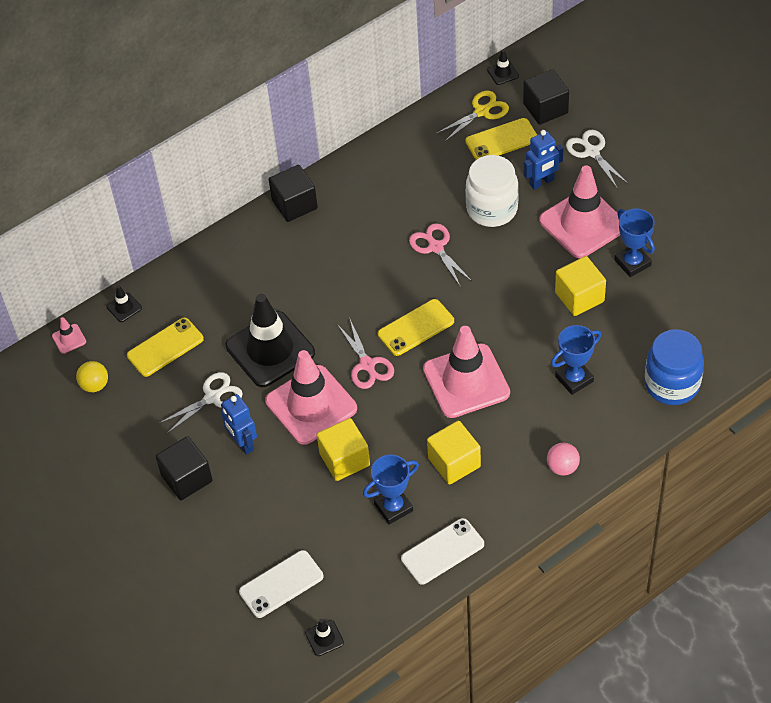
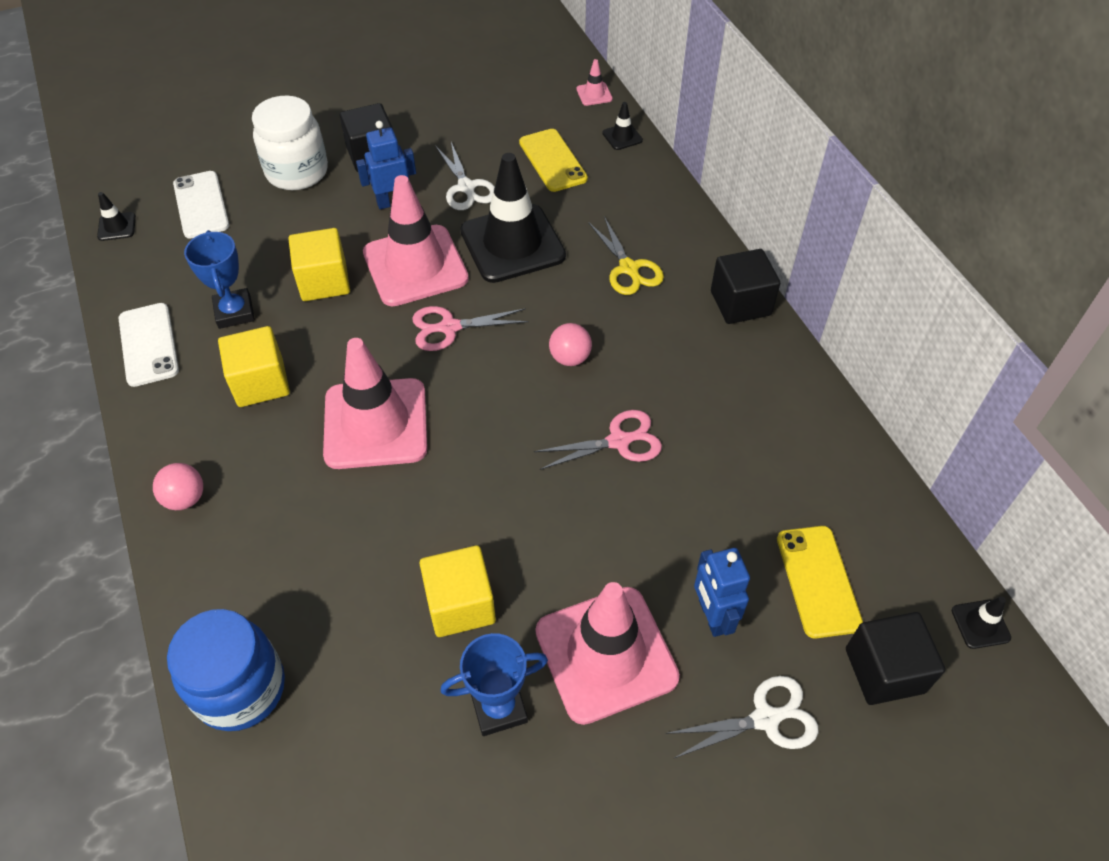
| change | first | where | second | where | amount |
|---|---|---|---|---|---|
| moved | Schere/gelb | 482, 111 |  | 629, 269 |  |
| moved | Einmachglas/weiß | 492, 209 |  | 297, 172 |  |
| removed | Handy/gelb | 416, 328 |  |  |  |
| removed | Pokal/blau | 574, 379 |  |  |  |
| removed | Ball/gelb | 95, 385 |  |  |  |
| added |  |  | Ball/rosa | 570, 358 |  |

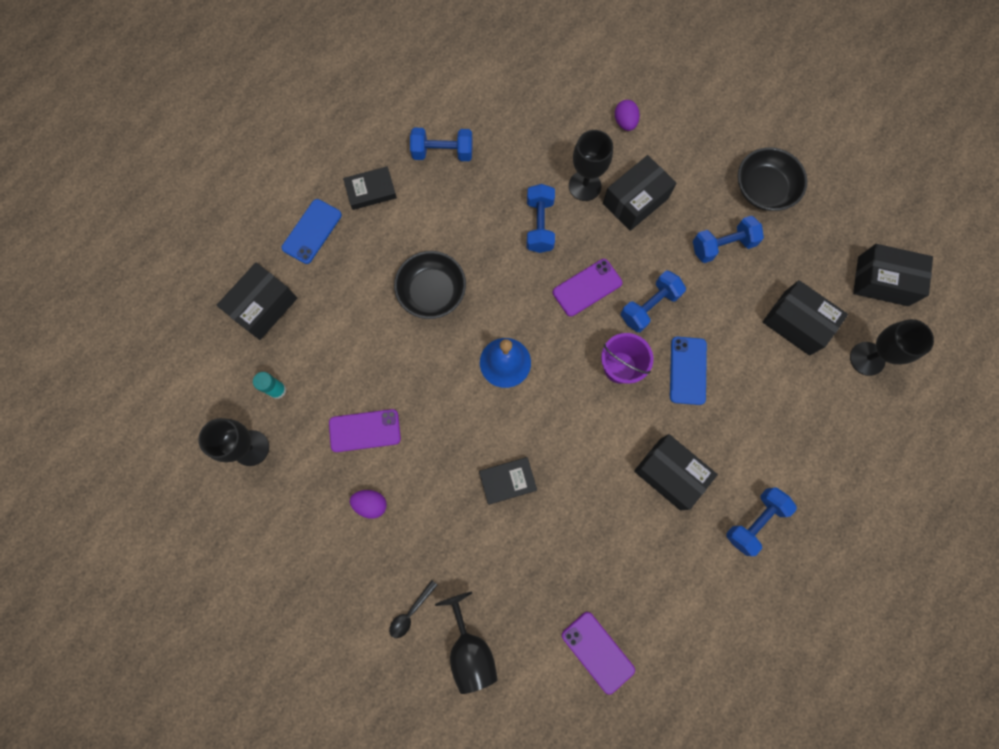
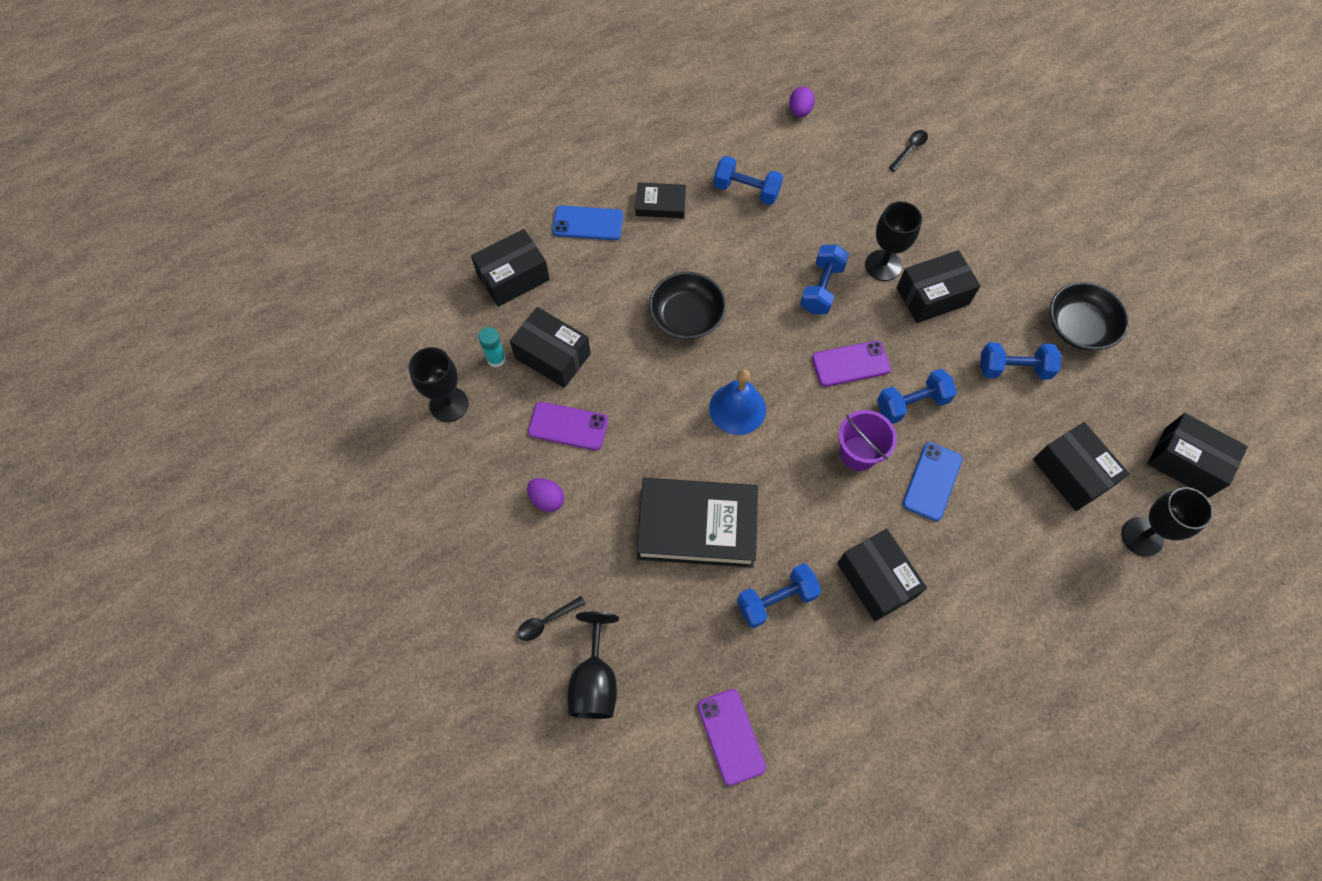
| change | first | where | second | where | amount |
|---|---|---|---|---|---|
| moved | Ei/lila | 625, 122 |  | 800, 111 |  |
| turned | Handy/blau | 312, 231 |  | 588, 223 | 45 degrees clockwise |
| resized | Buch/schwarz | 507, 481 |  | 697, 526 | x2.03 |
| moved | Hantel/blau | 754, 521 |  | 776, 600 |  |
| added |  |  | Löffel/schwarz | 909, 149 |  |
| added |  |  | Schachtel/schwarz | 552, 356 |  |

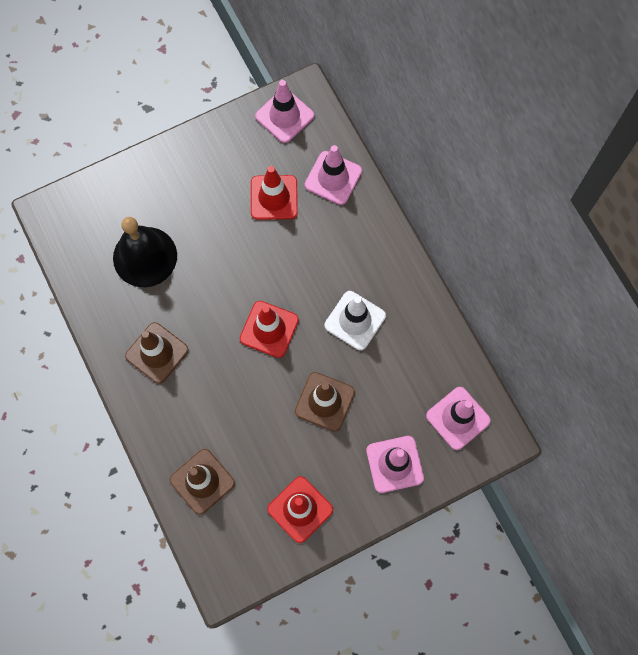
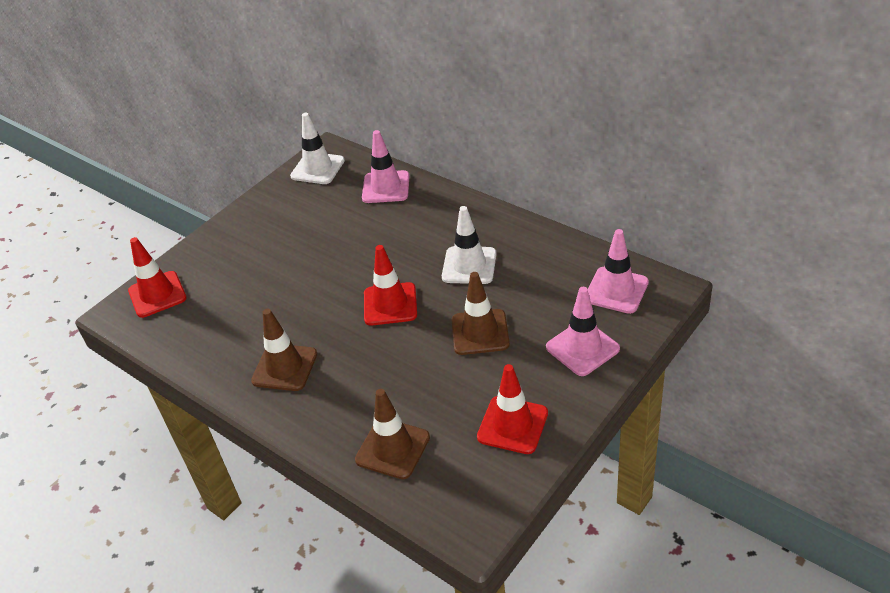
| change | first | where | second | where | amount |
|---|---|---|---|---|---|
| recoloured | Leitkegel/rosa | 284, 116 | Leitkegel/weiß | 317, 168 |  |
| moved | Leitkegel/rot | 274, 197 |  | 157, 294 |  |
| removed | Glocke/schwarz | 145, 256 |  |  |  |

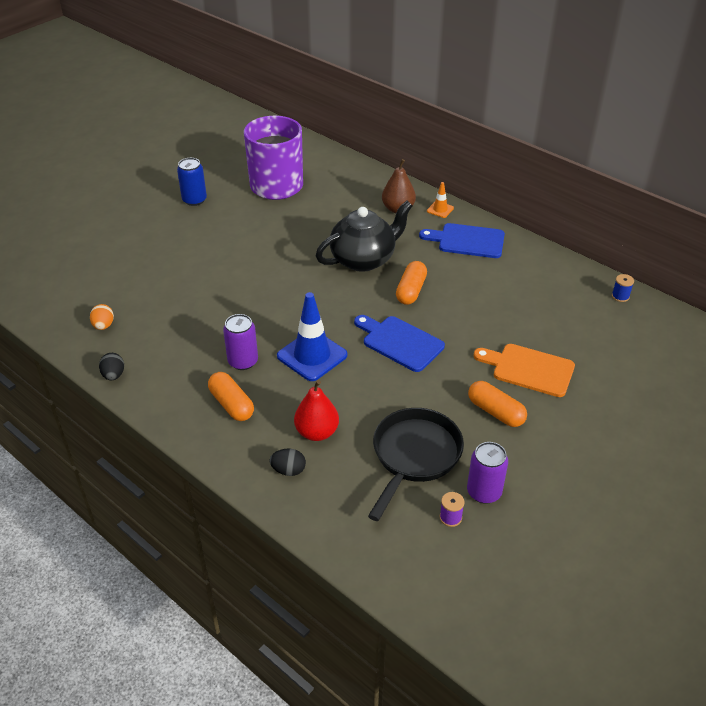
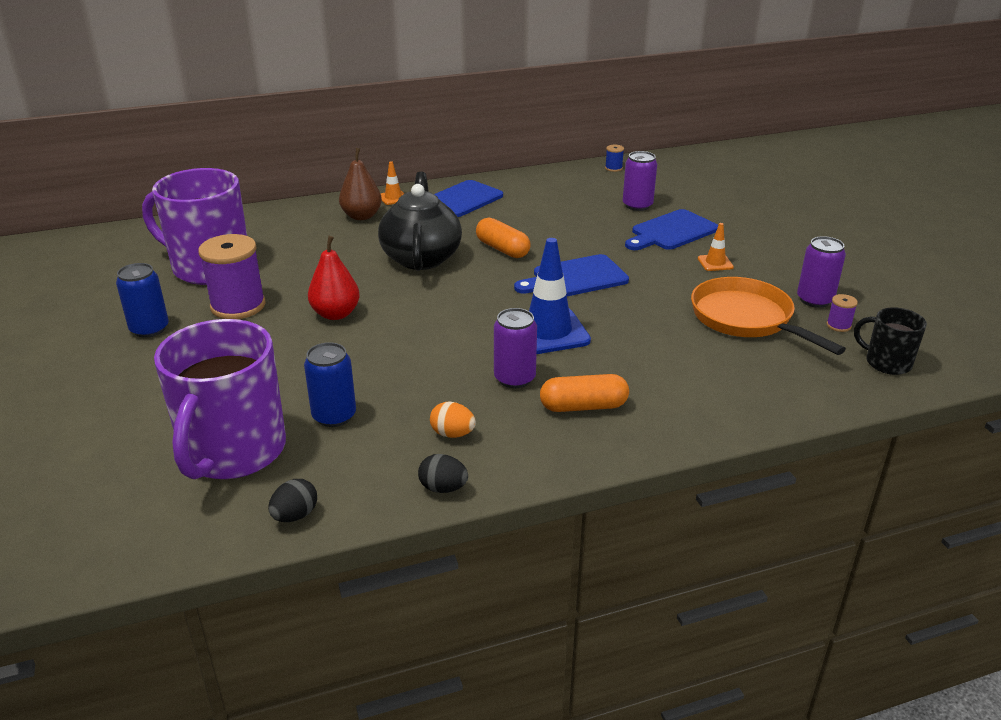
| change | first | where | second | where | amount |
|---|---|---|---|---|---|
| moved | Ei/orange | 103, 326 |  | 452, 434 |  |
| recoloured | Schneidebrett/orange | 529, 369 | Schneidebrett/blau | 671, 232 |  |
| moved | Birne/rot | 317, 432 |  | 336, 314 |  |
| replaced | Kapsel/orange | 495, 412 | Leitkegel/orange | 715, 263 |  |
| recoloured | Pfanne/schwarz | 414, 456 | Pfanne/orange | 746, 319 |  |
| moved | Ei/schwarz | 288, 470 |  | 295, 515 |  |
| added |  |  | Dose/lila | 637, 205 |  |
| added |  |  | Garnrolle/lila | 238, 306 |  |
| added |  |  | Tasse/schwarz | 887, 363 |  |
| added |  |  | Tasse/lila | 233, 451 |  |
| added |  |  | Dose/blau | 334, 416 |  |

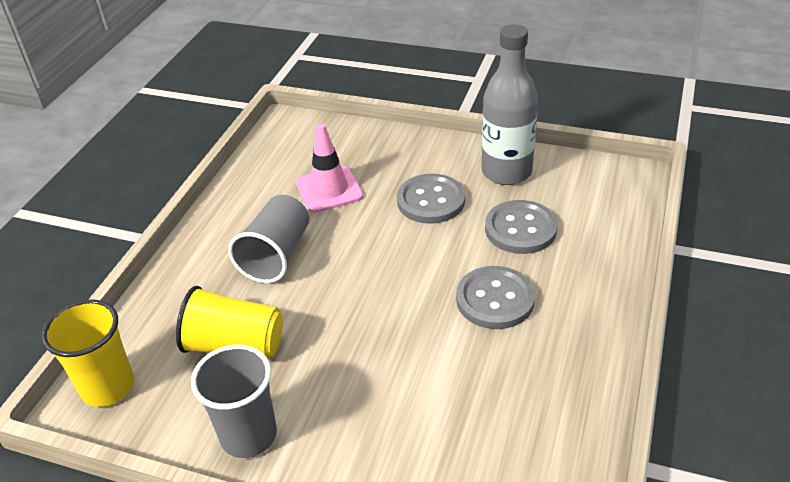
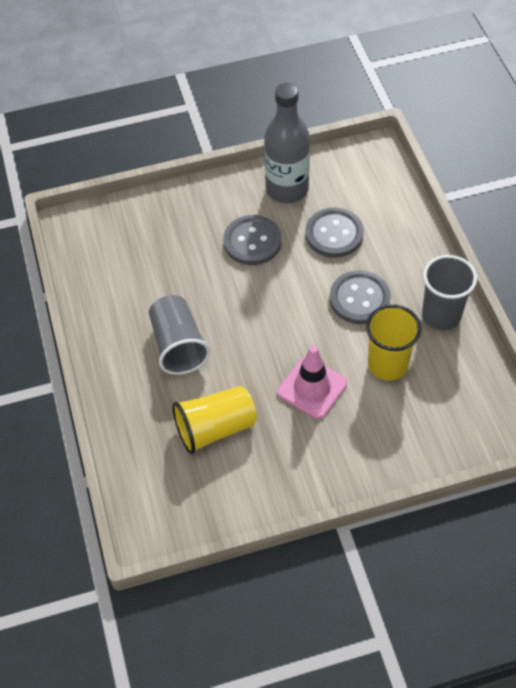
| change | first | where | second | where | amount |
|---|---|---|---|---|---|
| moved | Leitkegel/rosa | 329, 189 |  | 312, 388 |  |
| moved | Becher/gelb | 108, 387 |  | 387, 364 |  |
| moved | Becher/grau | 249, 435 |  | 441, 315 |  |

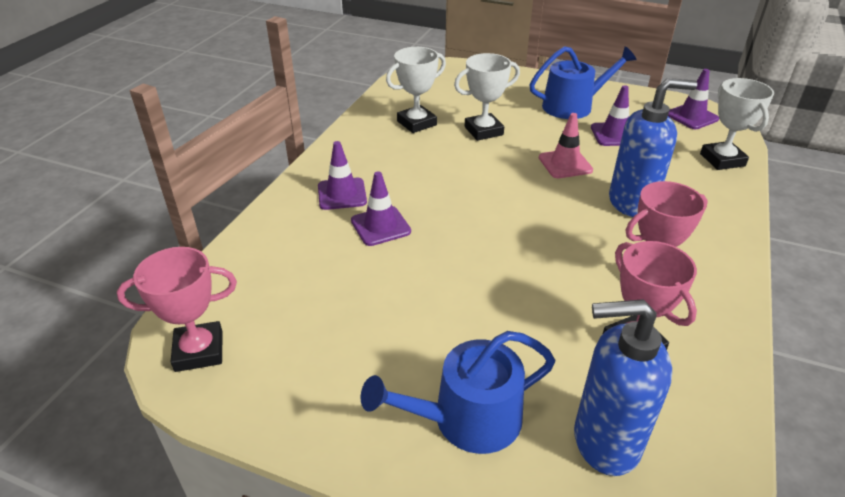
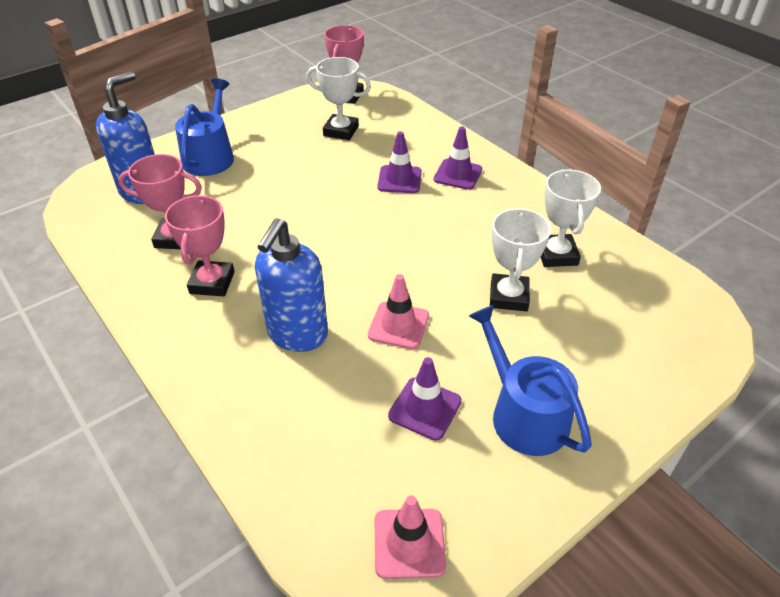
| change | first | where | second | where | amount |
|---|---|---|---|---|---|
| turned | Gießkanne/blau | 573, 106 |  | 523, 413 | 135 degrees clockwise |
| recoloured | Leitkegel/lila | 692, 117 | Leitkegel/rosa | 409, 543 |  |
| moved | Pokal/weiß | 722, 160 |  | 341, 131 |  |

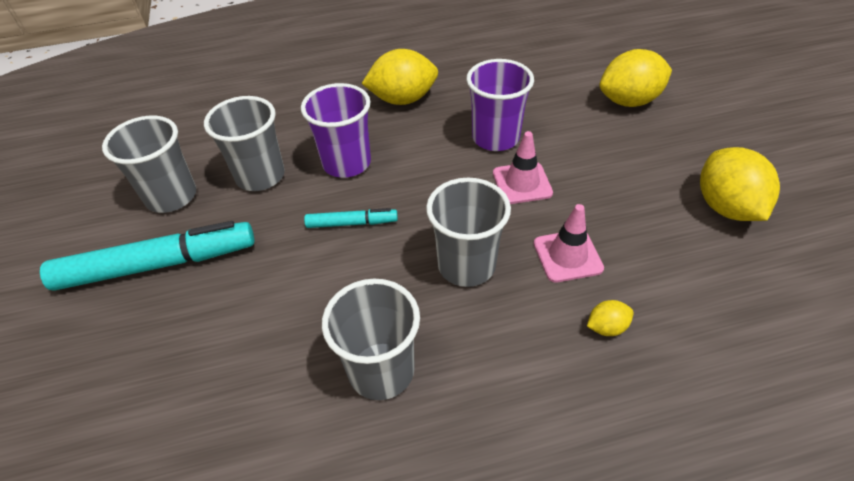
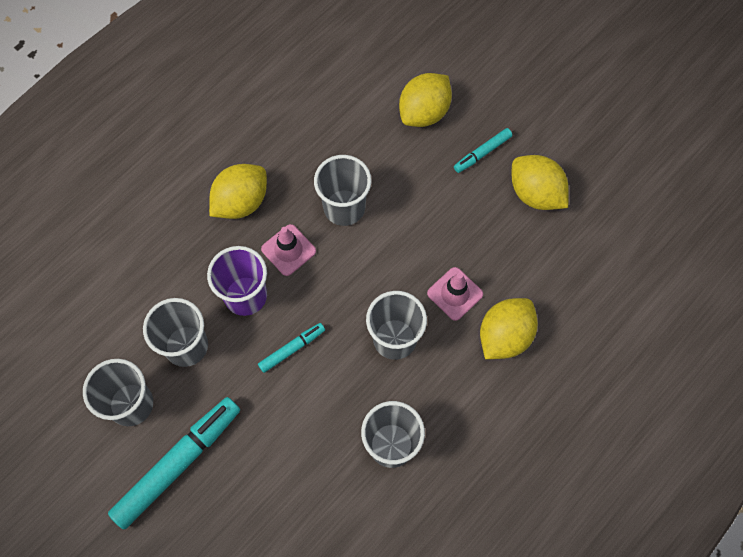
| change | first | where | second | where | amount |
|---|---|---|---|---|---|
| recoloured | Becher/lila | 495, 138 | Becher/grau | 344, 207 |  |
| moved | Leitkegel/rosa | 522, 183 |  | 288, 250 |  |
| resized | Zitrone/gelb | 606, 327 |  | 504, 336 | x2.17 |
| added |  |  | Filzstift/türkis | 482, 153 |  |

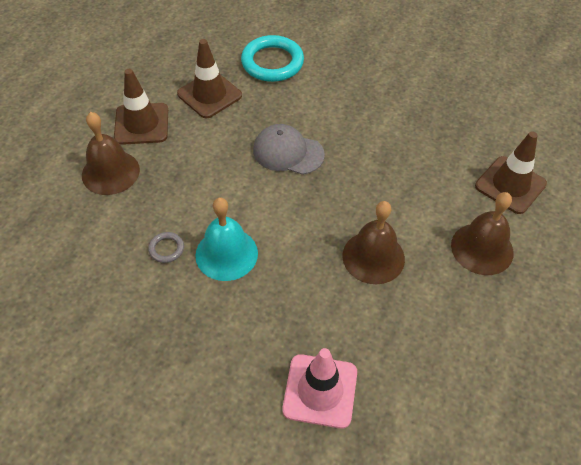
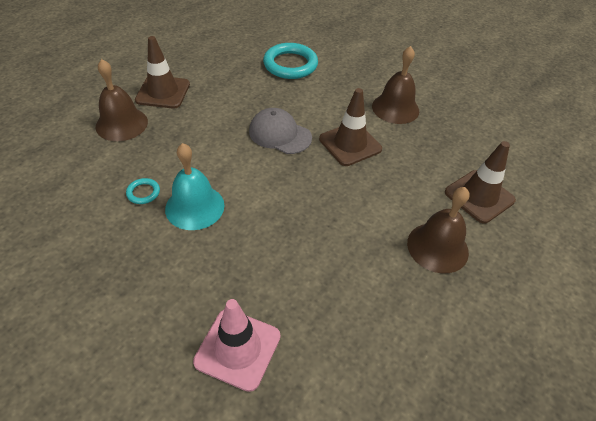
| change | first | where | second | where | amount |
|---|---|---|---|---|---|
| moved | Leitkegel/braun | 209, 95 |  | 350, 144 |  |
| moved | Glocke/braun | 373, 257 |  | 395, 108 |  |
| recoloured | Ring/grau | 166, 249 | Ring/türkis | 143, 193 |  |

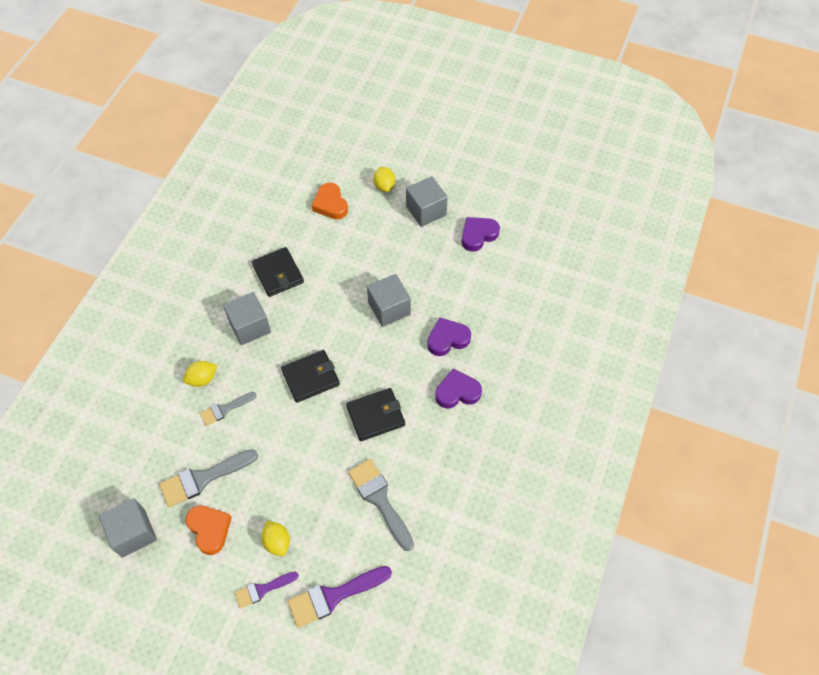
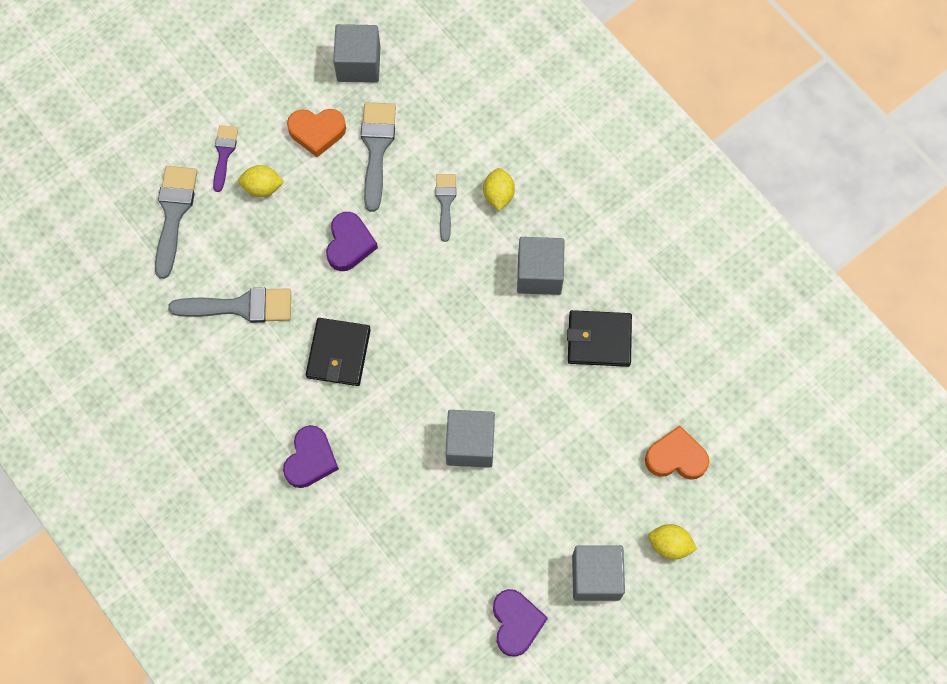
| change | first | where | second | where | amount |
|---|---|---|---|---|---|
| moved | Herz/lila | 447, 339 |  | 349, 244 |  |
| removed | Geldbörse/schwarz | 310, 377 |  |  |  |
| recoloured | Pinsel/lila | 334, 596 | Pinsel/grau | 174, 213 |  |

